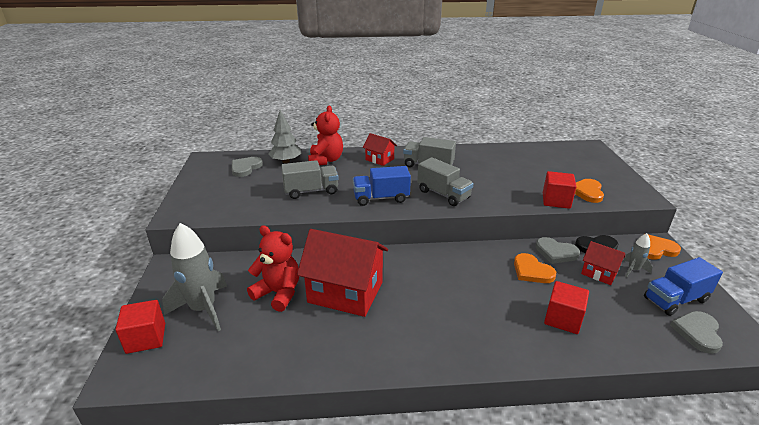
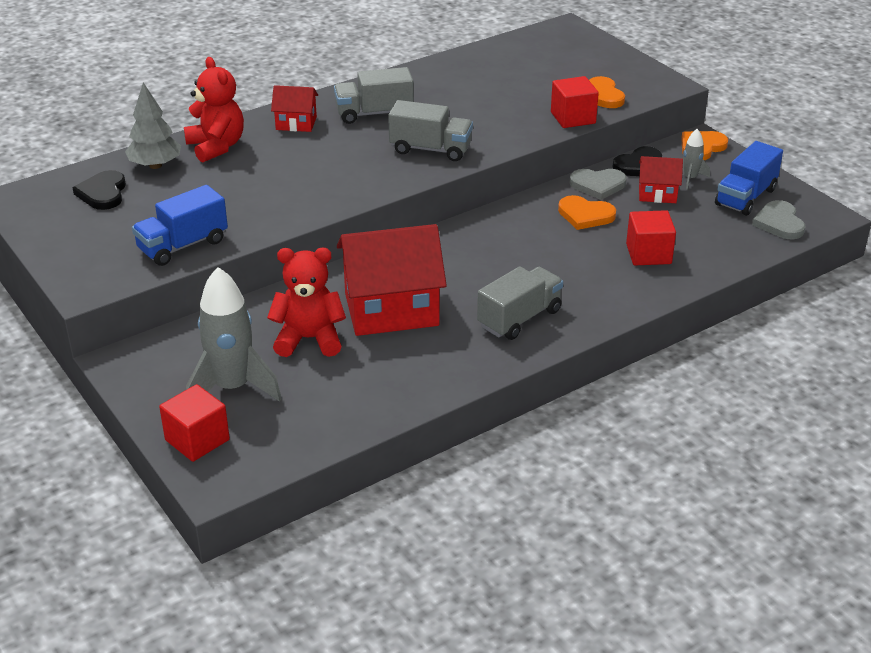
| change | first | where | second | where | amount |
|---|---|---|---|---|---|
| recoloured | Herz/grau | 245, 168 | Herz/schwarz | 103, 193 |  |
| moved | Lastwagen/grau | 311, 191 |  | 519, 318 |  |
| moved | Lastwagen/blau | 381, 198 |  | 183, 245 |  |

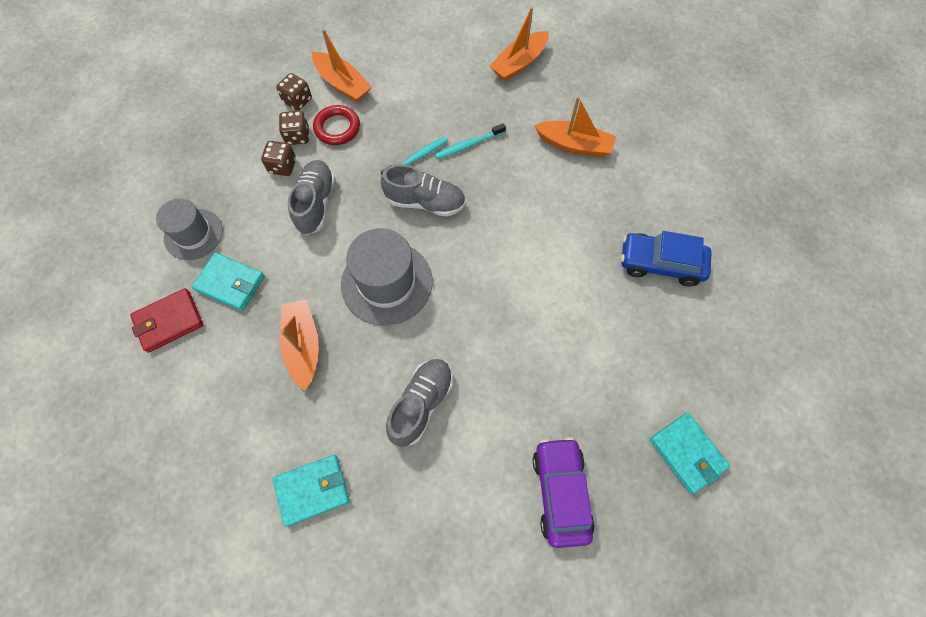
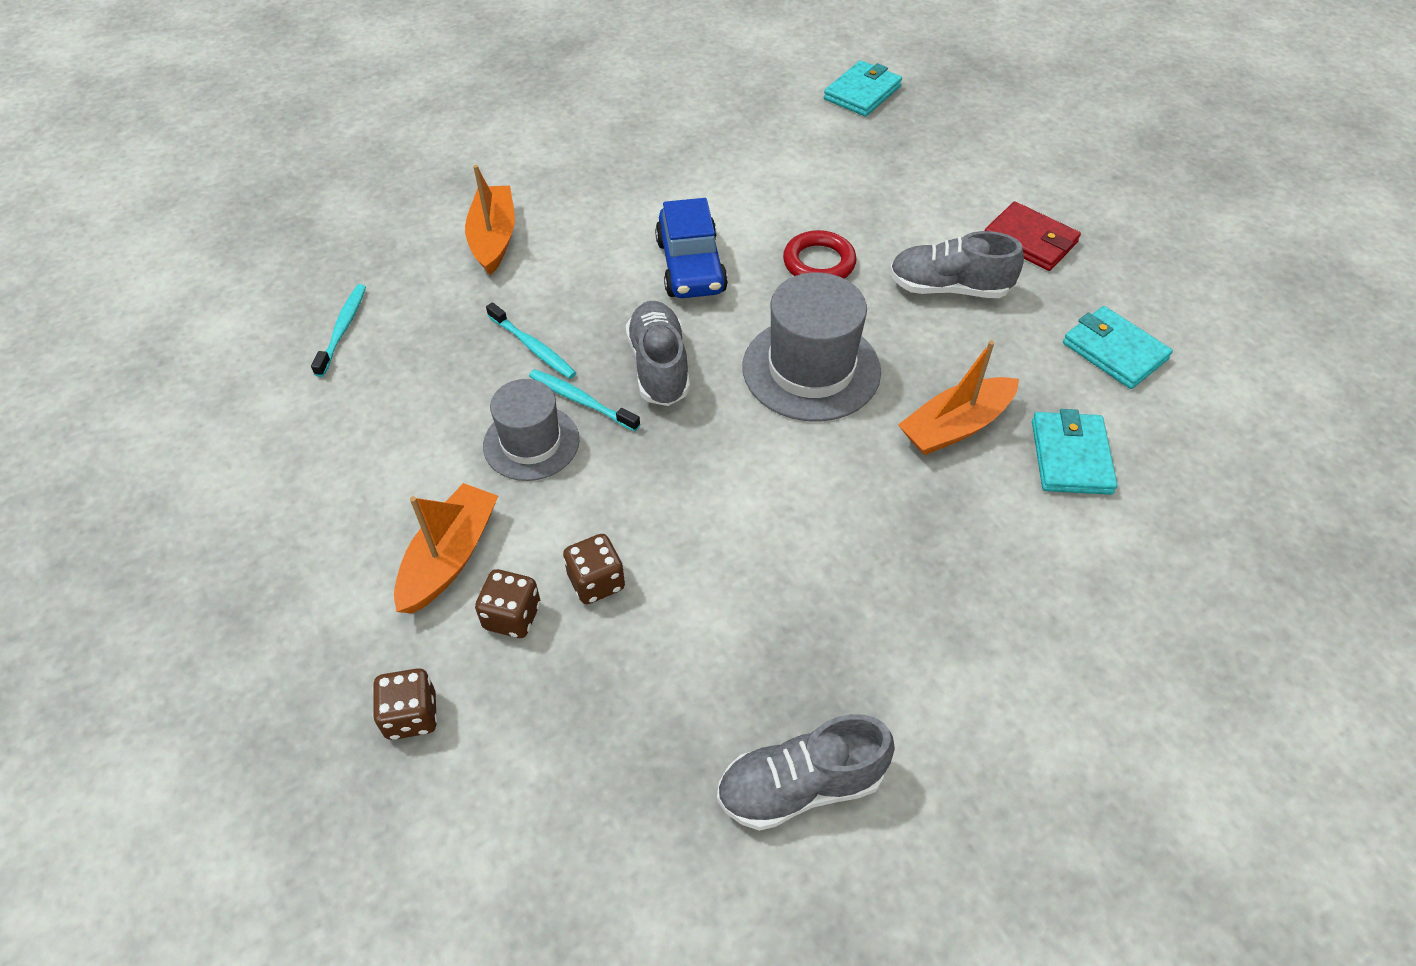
| change | first | where | second | where | amount |
|---|---|---|---|---|---|
| replaced | Boot/orange | 519, 63 | Zahnbürste/türkis | 342, 329 |  |
| moved | Ring/rot | 337, 128 |  | 819, 263 |  |
| moved | Spielwürfel/braun | 283, 166 |  | 411, 715 |  |
| moved | Schuh/grau | 316, 203 |  | 800, 786 |  |
| moved | Hut/grau | 193, 234 |  | 531, 443 |  |
| moved | Auto/blau | 660, 264 |  | 691, 266 |  |
| moved | Geldbörse/türkis | 230, 283 |  | 1071, 457 |  |
| moved | Geldbörse/rot | 169, 321 |  | 1030, 240 |  |
| removed | Auto/lila | 560, 492 |  |  |  |

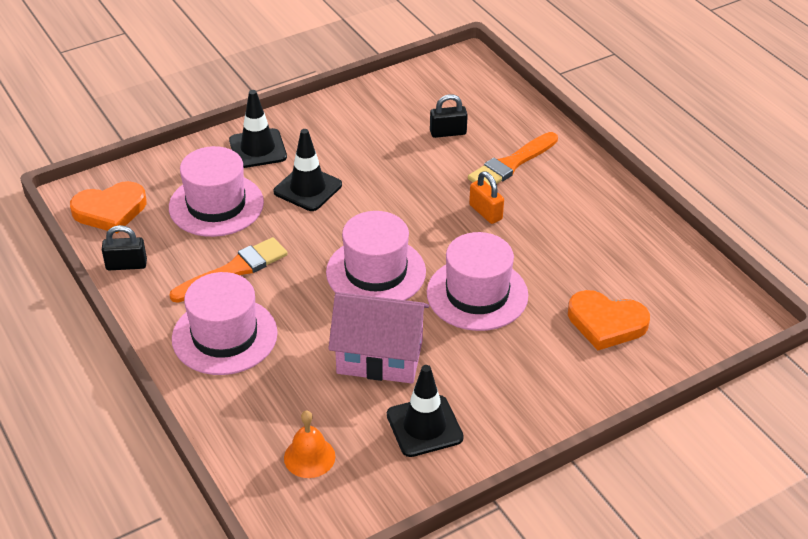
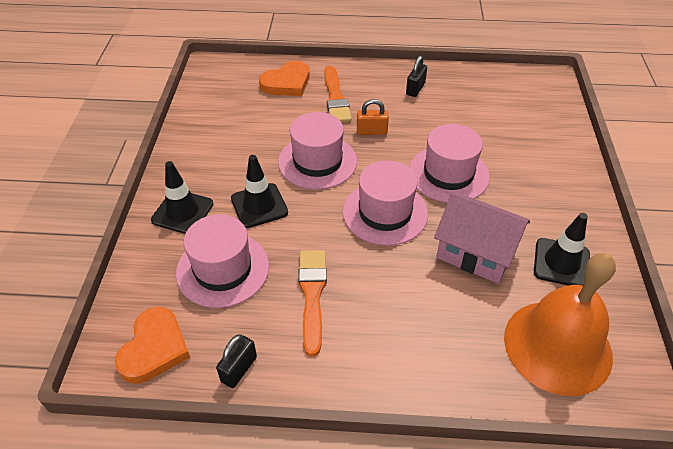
| change | first | where | second | where | amount |
|---|---|---|---|---|---|
| moved | Vorhängeschloss/schwarz | 448, 132 |  | 415, 89 |  |
| moved | Hut/rosa | 224, 336 |  | 317, 161 |  |
| moved | Herz/orange | 606, 323 |  | 287, 83 |  |
| turned | Haus/rosa | 380, 357 |  | 475, 253 | 75 degrees clockwise |
| resized | Glocke/orange | 309, 457 |  | 557, 346 | x2.32 |

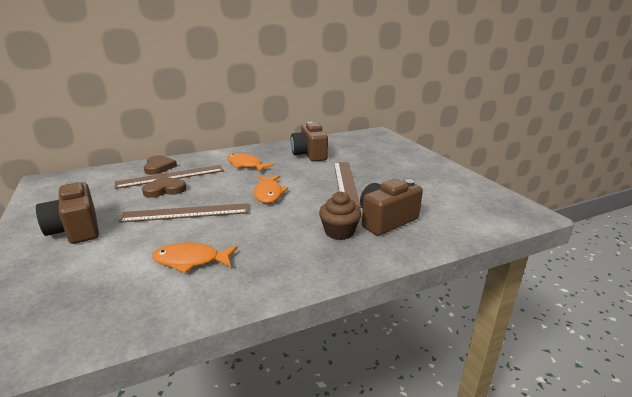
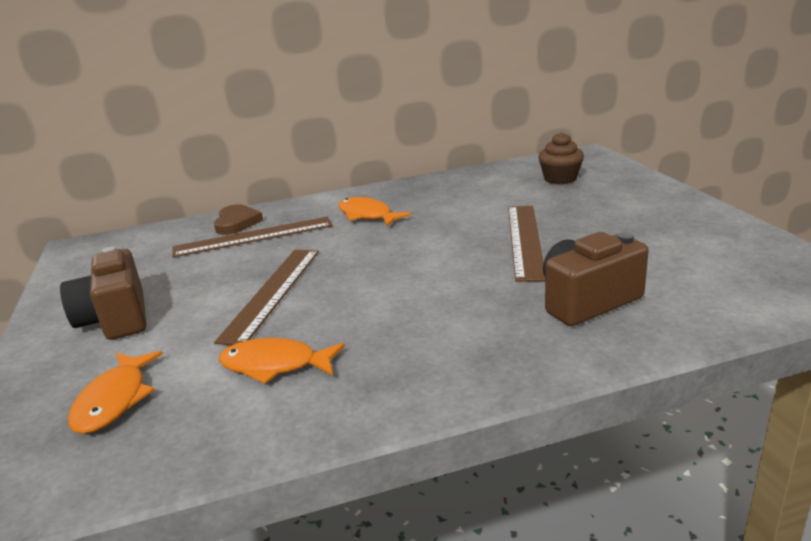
| change | first | where | second | where | amount |
|---|---|---|---|---|---|
| removed | Kamera/braun | 309, 154 |  |  |  |
| moved | Fisch/orange | 268, 193 |  | 115, 400 |  |
| removed | Herz/braun | 165, 190 |  |  |  |
| moved | Muffin/braun | 339, 232 |  | 560, 179 |  |
| turned | Lineal/braun | 186, 213 |  | 272, 292 | 75 degrees counterclockwise |

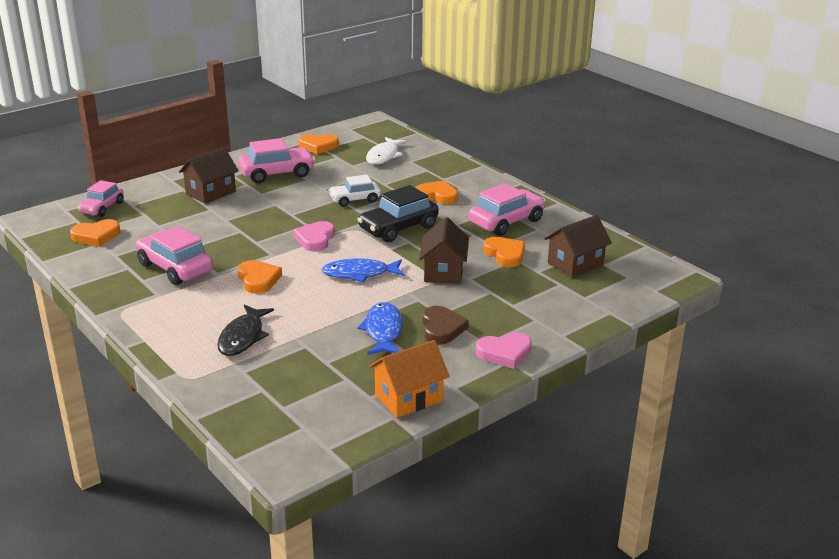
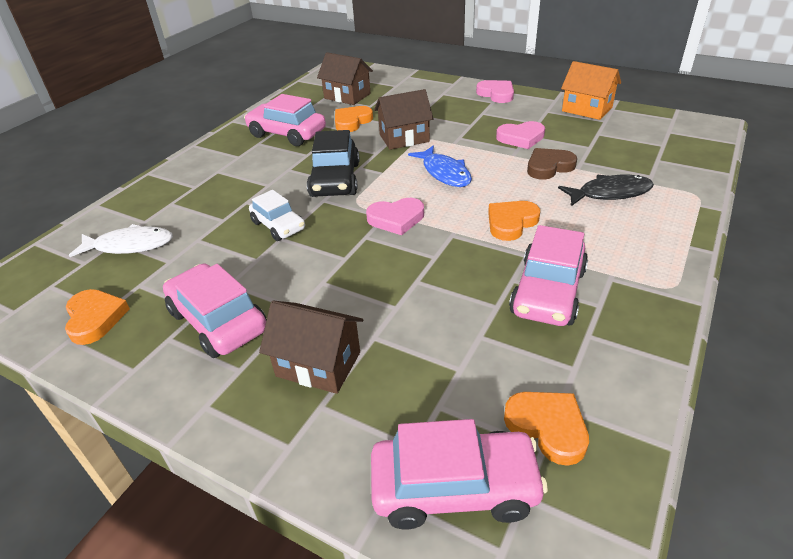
| change | first | where | second | where | amount |
|---|---|---|---|---|---|
| resized | Auto/rosa | 102, 208 |  | 454, 488 | x1.54 |
| removed | Herz/orange | 437, 196 |  |  |  |
| turned | Auto/schwarz | 398, 228 |  | 335, 180 | 60 degrees clockwise |
| replaced | Fisch/blau | 383, 330 | Herz/rosa | 521, 138 |  |
| moved | Herz/braun | 442, 328 |  | 549, 167 |  |

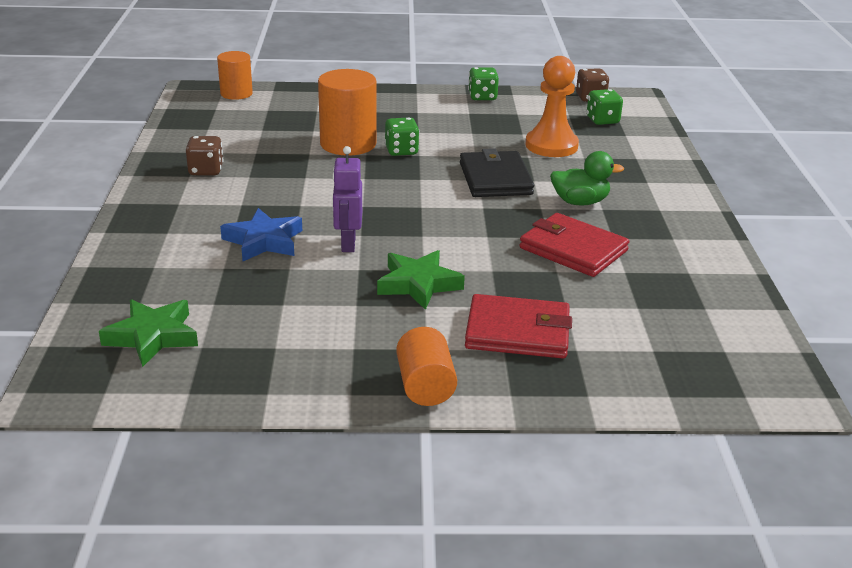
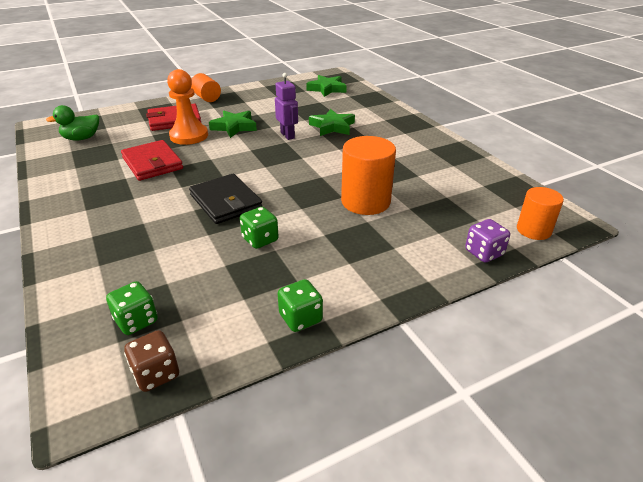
| change | first | where | second | where | amount |
|---|---|---|---|---|---|
| moved | Bauer/orange | 551, 145 |  | 189, 136 |  |
| moved | Spielwürfel/grün | 401, 151 |  | 260, 239 |  |
| removed | Spielwürfel/braun | 206, 170 |  |  |  |
| moved | Ente/grün | 580, 202 |  | 81, 138 |  |
| recoloured | Stern/blau | 263, 241 | Stern/grün | 332, 127 |  |
| turned | Geldbörse/rot | 573, 249 |  | 152, 163 | 45 degrees clockwise |
| added |  |  | Spielwürfel/lila | 484, 253 |  |

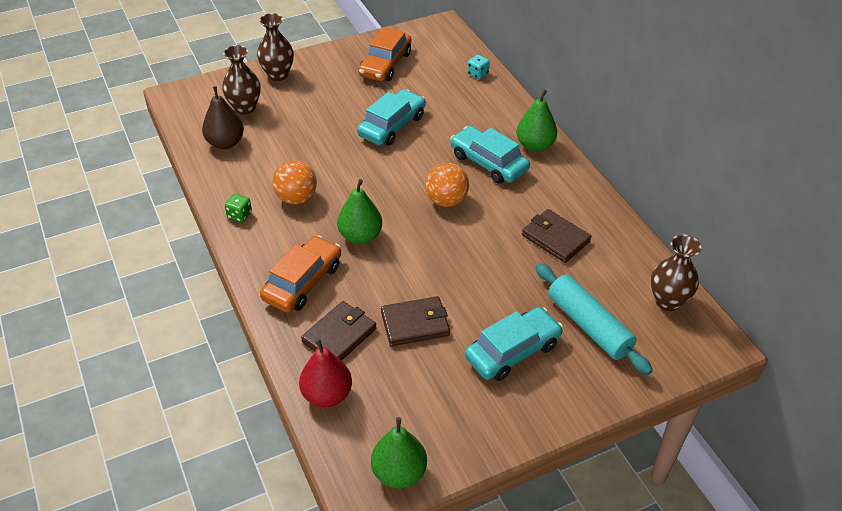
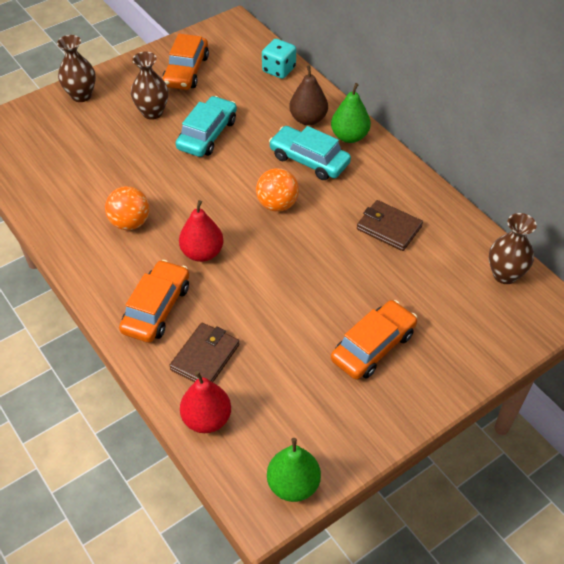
| change | first | where | second | where | amount |
|---|---|---|---|---|---|
| moved | Vase/braun | 245, 108 |  | 152, 112 |  |
| resized | Spielwürfel/türkis | 477, 74 |  | 279, 70 | x1.62 |
| moved | Birne/braun | 225, 143 |  | 308, 119 |  |
| recoloured | Birne/grün | 360, 236 | Birne/rot | 202, 253 |  |
| removed | Spielwürfel/grün | 239, 215 |  |  |  |
| removed | Nudelholz/türkis | 588, 326 |  |  |  |
| removed | Geldbörse/braun | 415, 324 |  |  |  |
| recoloured | Auto/türkis | 512, 351 | Auto/orange | 373, 346 |  |

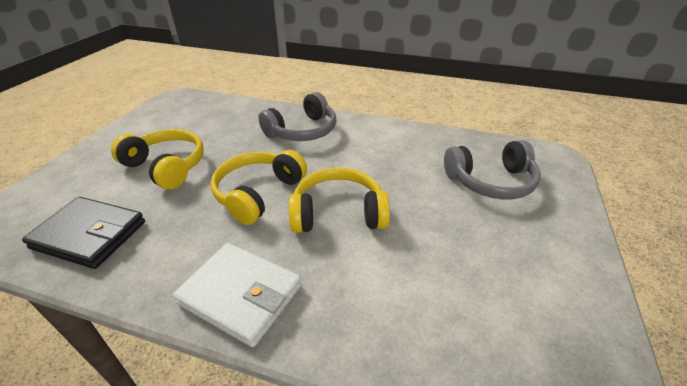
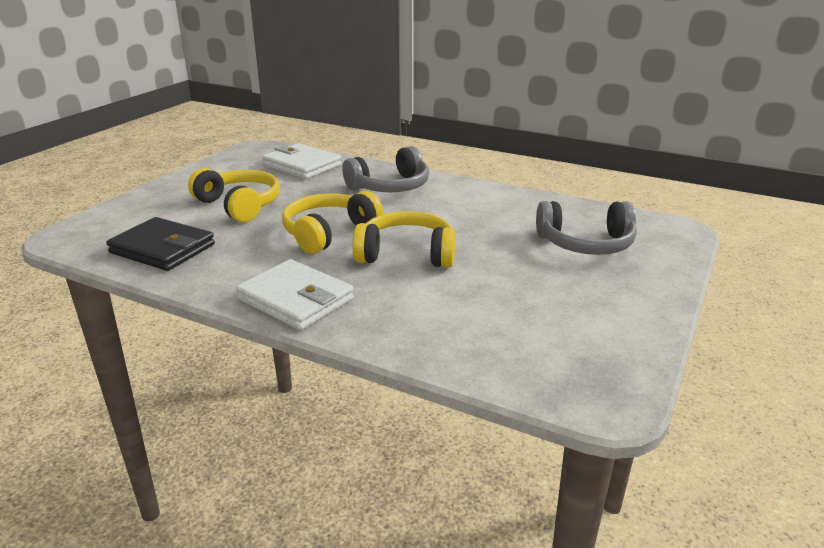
| change | first | where | second | where | amount |
|---|---|---|---|---|---|
| added |  |  | Geldbörse/weiß | 302, 165 |  |

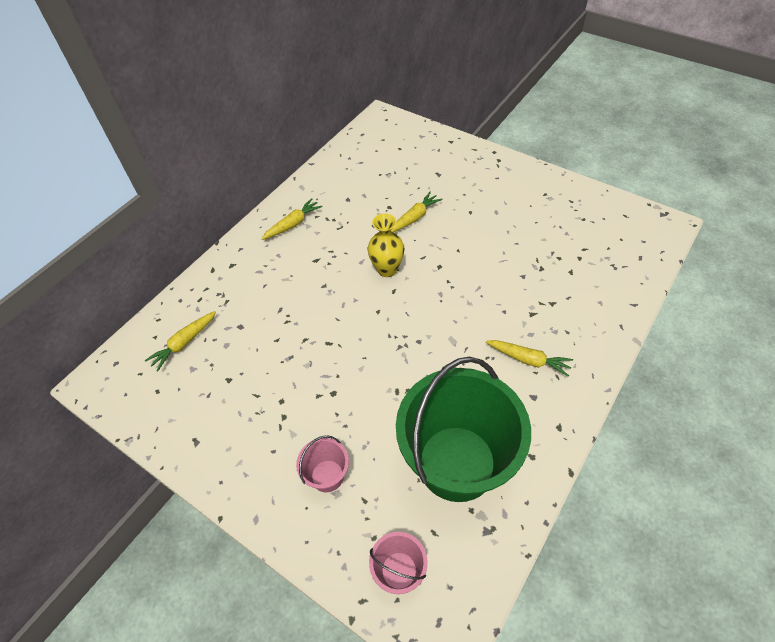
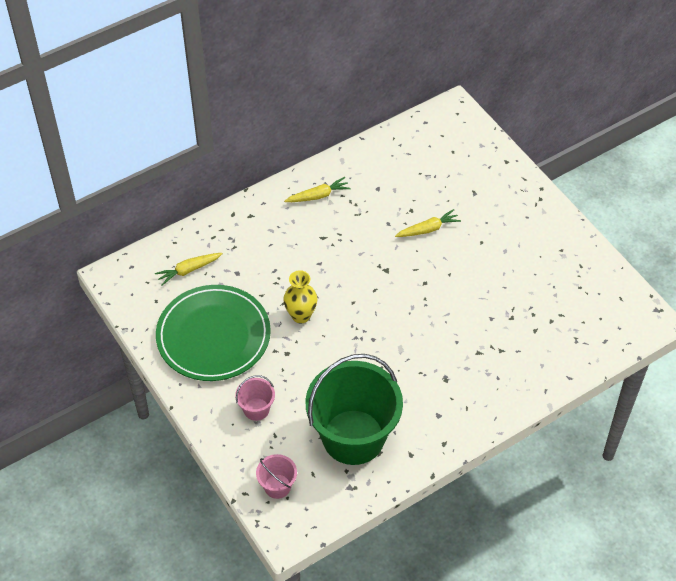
| change | first | where | second | where | amount |
|---|---|---|---|---|---|
| moved | Vase/gelb | 387, 269 |  | 301, 315 |  |
| removed | Karotte/gelb | 528, 360 |  |  |  |
| added |  |  | Teller/grün | 213, 336 |  |

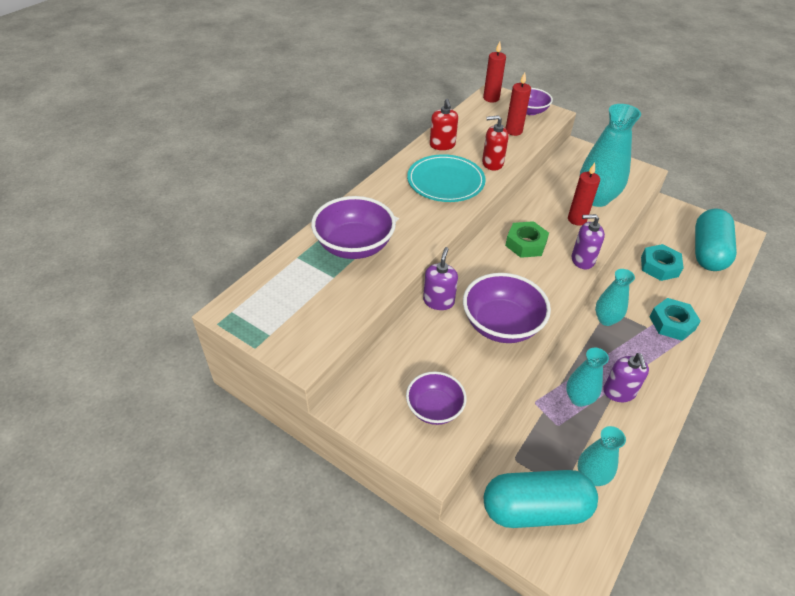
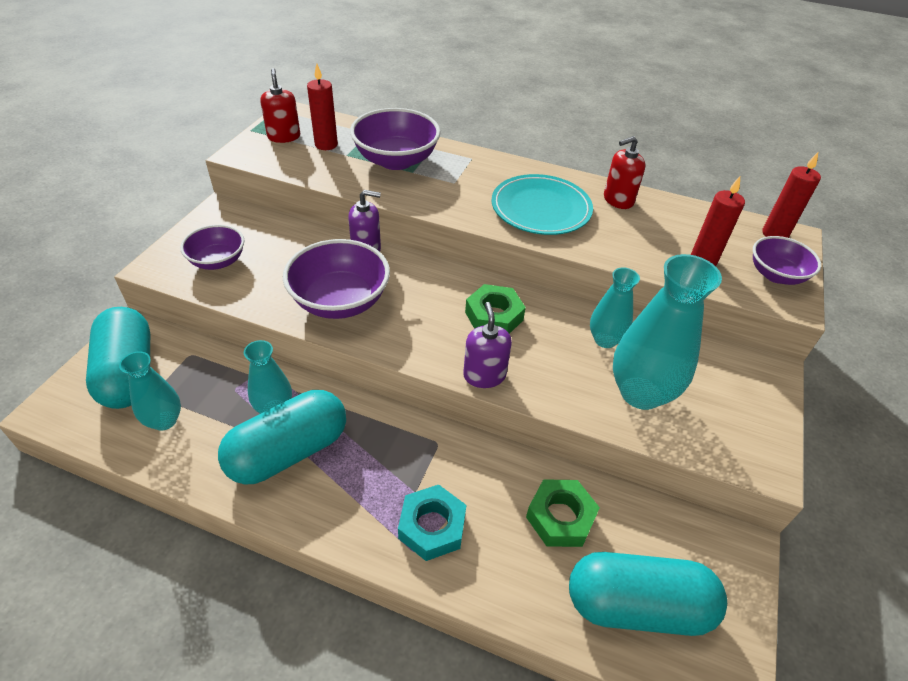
| change | first | where | second | where | amount |
|---|---|---|---|---|---|
| moved | Seifenspender/rot | 492, 163 |  | 284, 136 |  |
| moved | Kerze/rot | 577, 219 |  | 326, 145 |  |
| recoloured | Sechskantmutter/türkis | 659, 266 | Sechskantmutter/grün | 560, 517 |  |
| moved | Vase/türkis | 606, 319 |  | 605, 340 |  |
| replaced | Seifenspender/lila | 619, 392 | Kapsel/türkis | 288, 451 |  |

